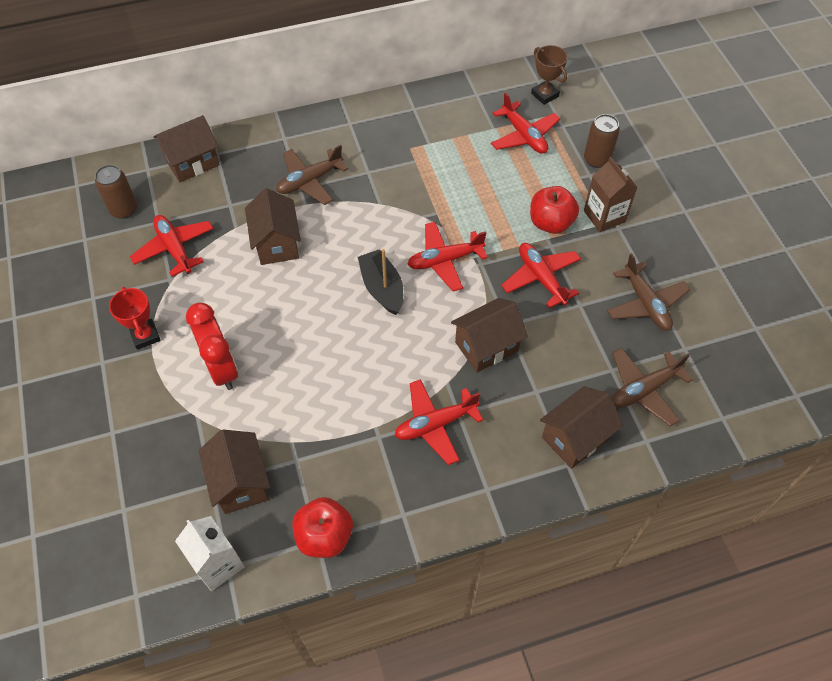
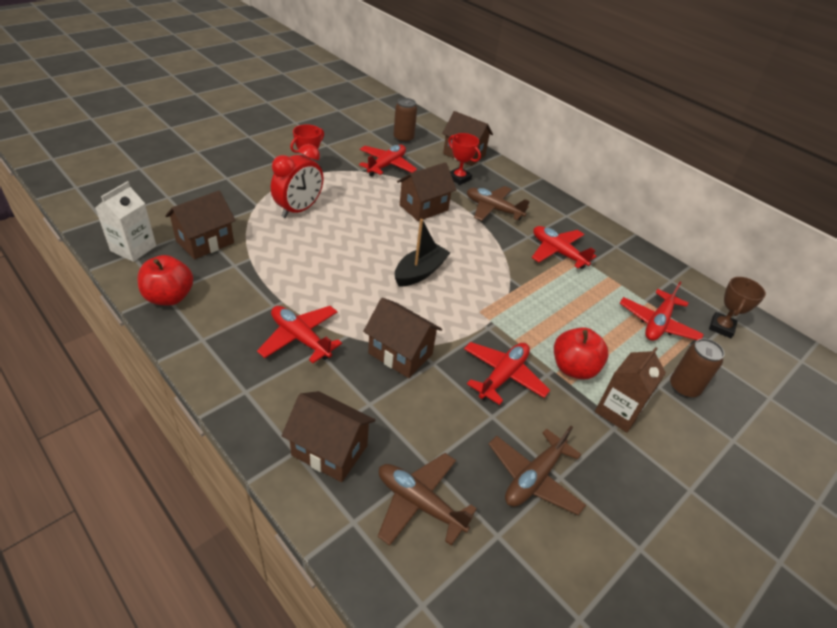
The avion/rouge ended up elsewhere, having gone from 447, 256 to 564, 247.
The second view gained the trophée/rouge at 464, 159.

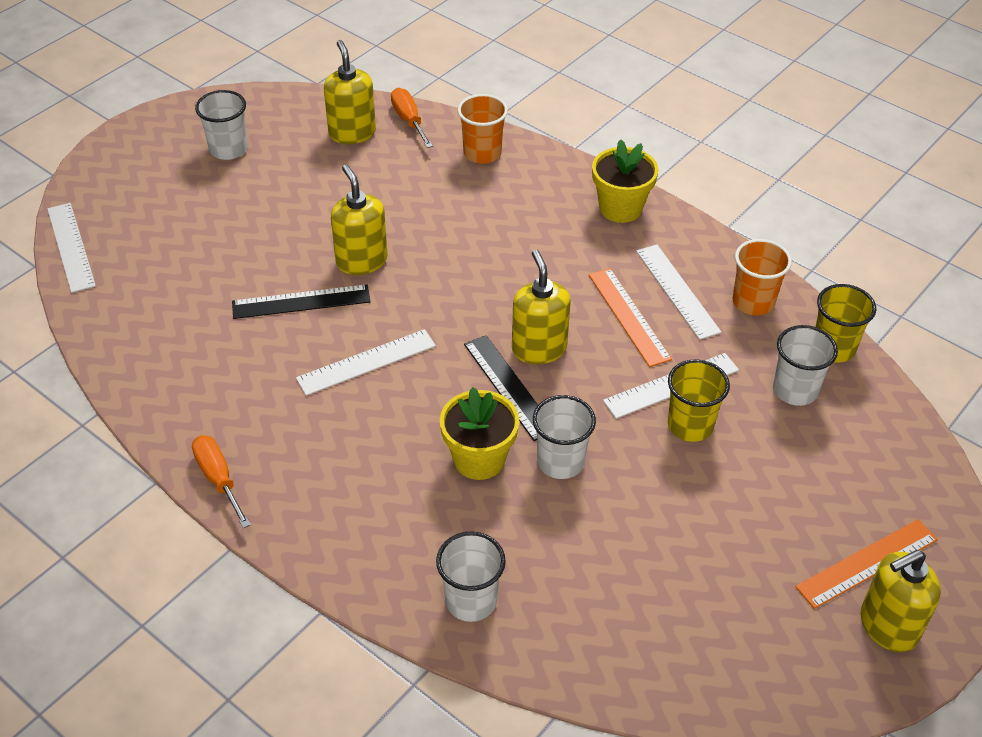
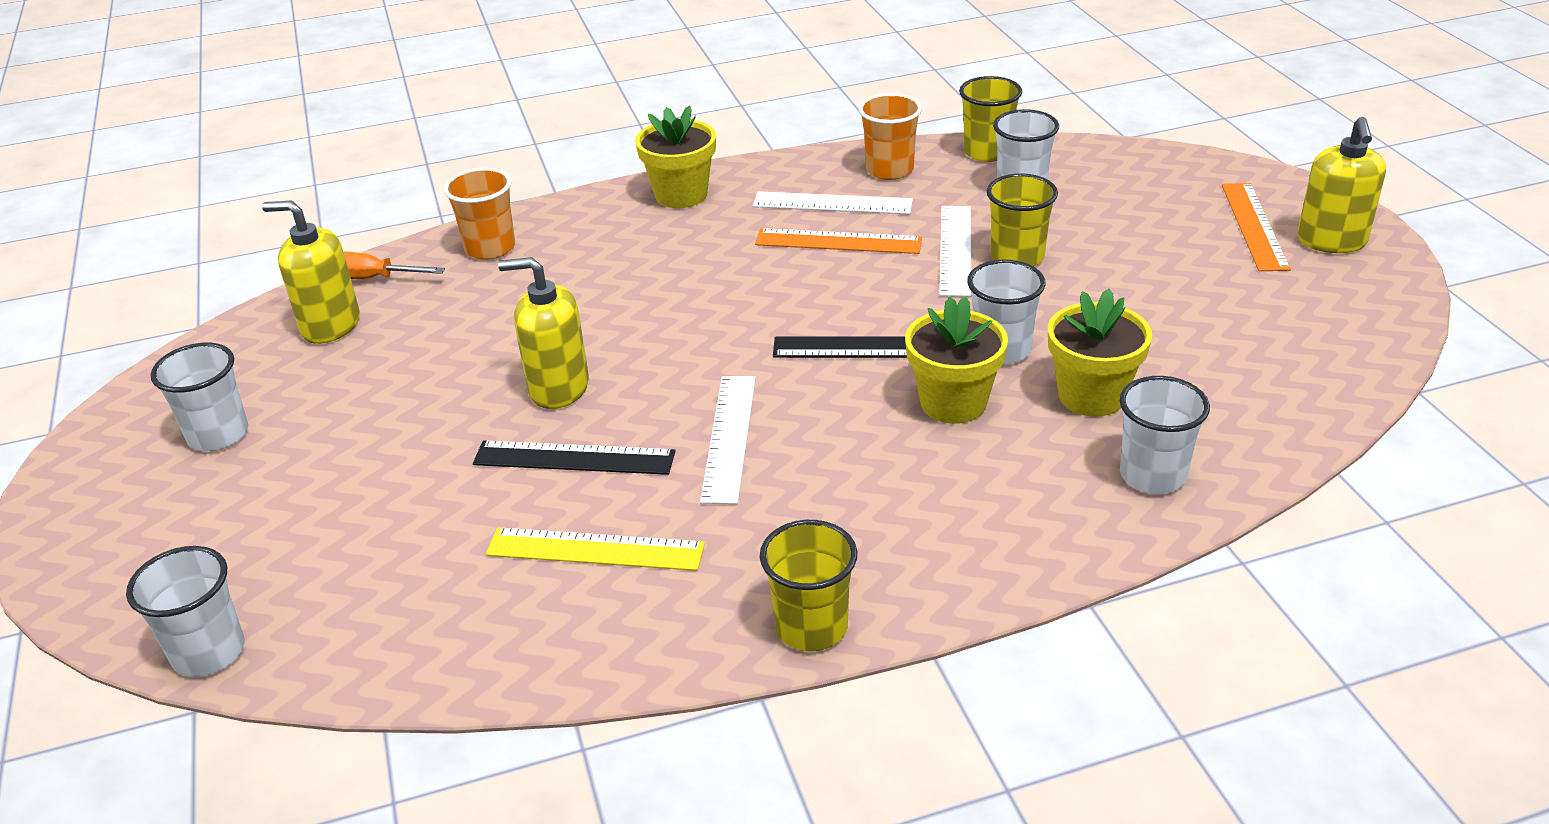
Where the règle/blanc stood at 71, 248, the gobelet/blanc came to stand at 185, 611.
Where the tournevis/orange stood at 221, 481, the gobelet/jaune came to stand at 808, 586.
The règle/noir at 301, 301 ended up facing another way, 75 degrees clockwise from before.
The second view lost the distributeur de savon/jaune at 541, 307.
The second view gained the règle/jaune at 595, 549.
The second view gained the pot de fleurs/jaune at 1100, 353.

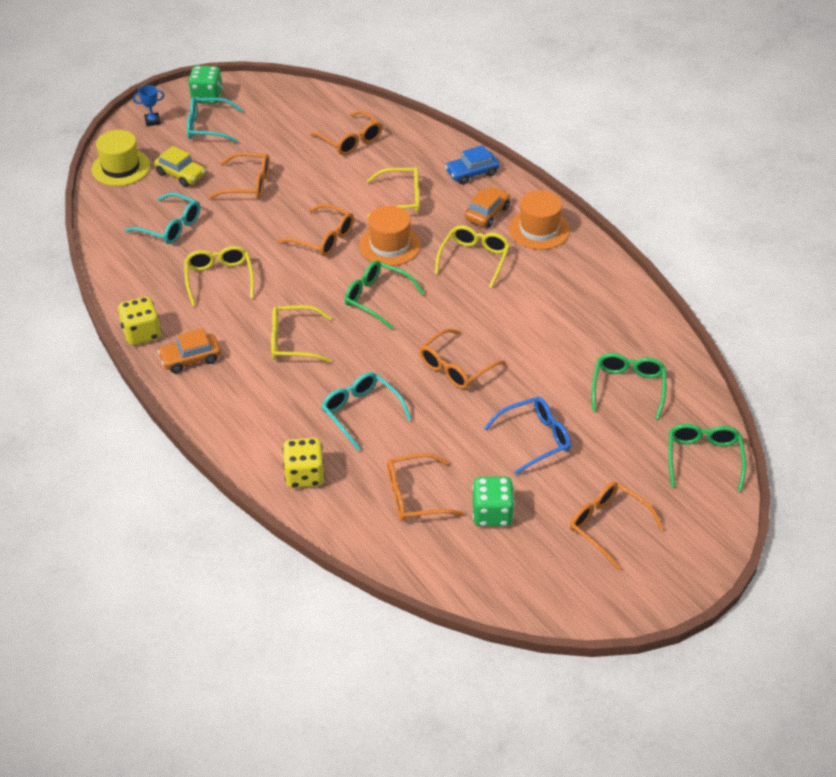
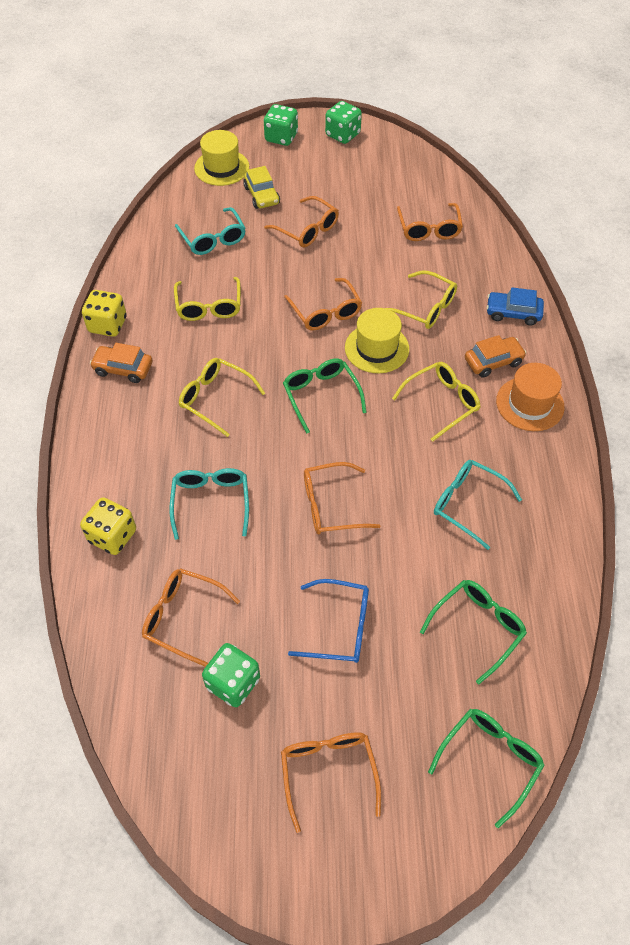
Where the trophée/bleu stood at 149, 106, the dé/vert came to stand at 281, 125.
The lunettes/jaune at 219, 276 ended up facing another way, 150 degrees clockwise from before.
The lunettes/turquoise ended up elsewhere, having gone from 215, 120 to 478, 505.
What was the chapeau/orange at 390, 236 turned into the chapeau/jaune at 377, 340.

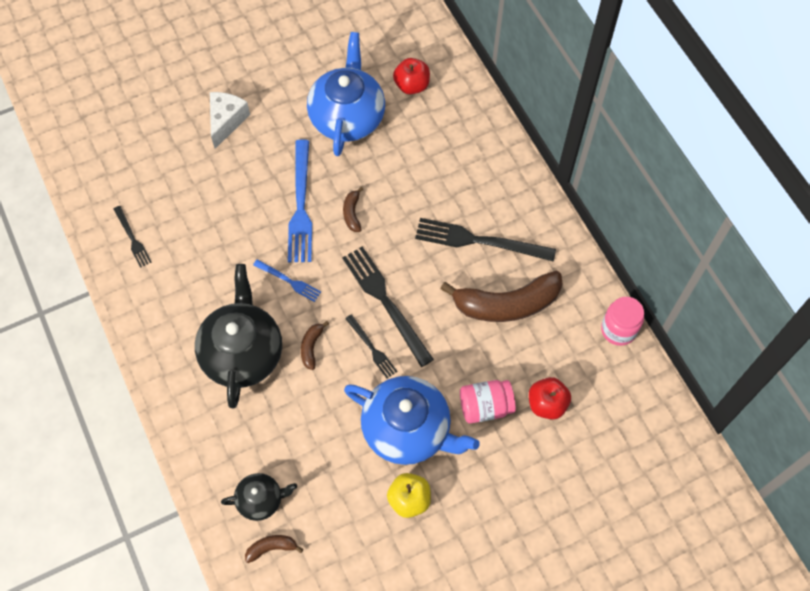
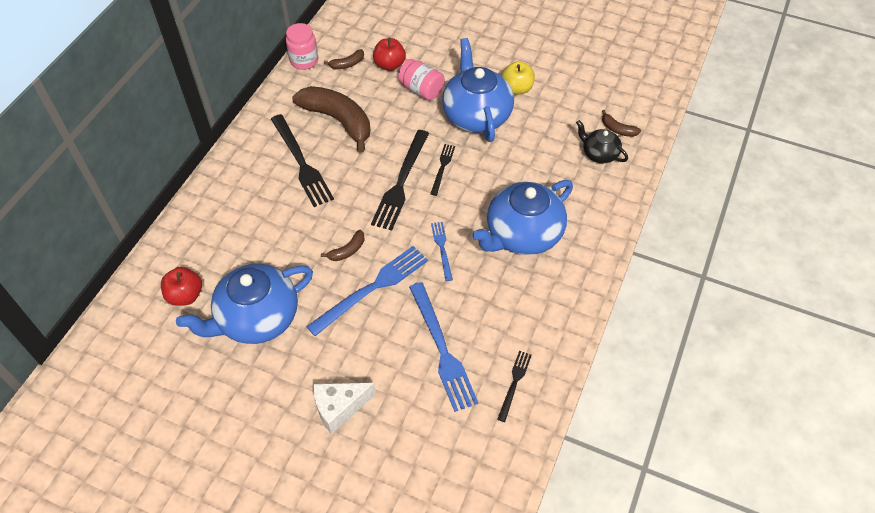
What was the théière/noir at 238, 336 turned into the théière/bleu at 522, 217.
The banane/marron ended up elsewhere, having gone from 315, 345 to 344, 59.
The second view gained the fourchette/bleu at 443, 347.

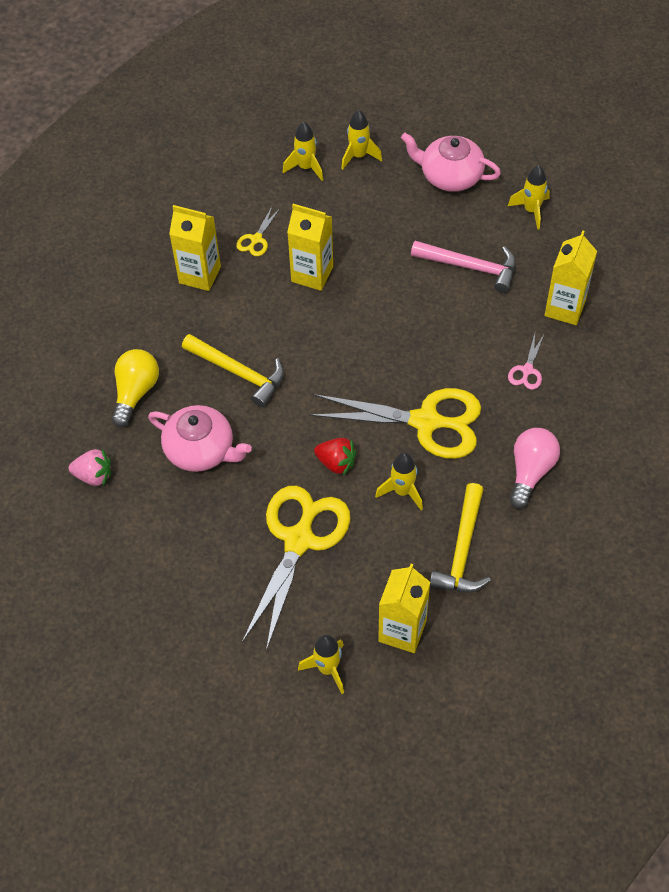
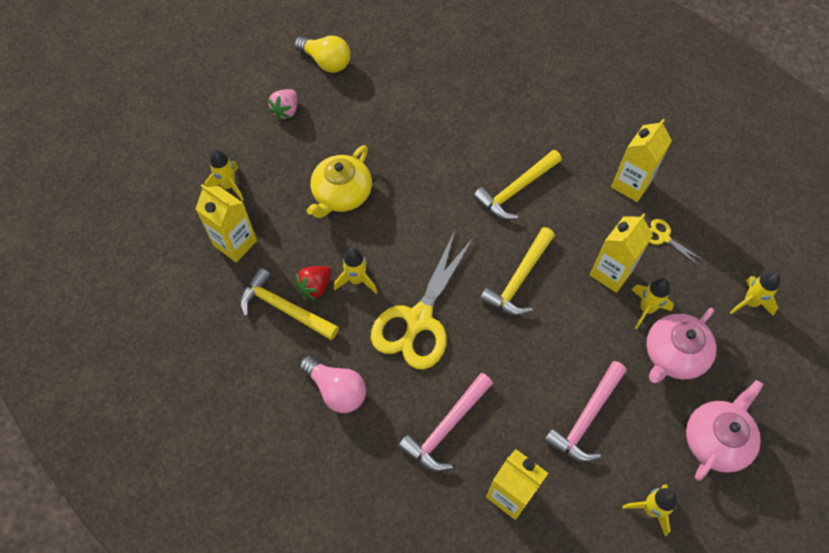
The fraise/rose ended up elsewhere, having gone from 90, 467 to 283, 104.
The ampoule/jaune ended up elsewhere, having gone from 135, 388 to 322, 54.
The théière/rose ended up elsewhere, having gone from 200, 438 to 681, 345.
Where the ciseaux/jaune stood at 296, 568, the théière/jaune came to stand at 339, 181.
The fraise/rouge ended up elsewhere, having gone from 335, 456 to 313, 283.
The fusée/jaune ended up elsewhere, having gone from 361, 140 to 652, 303.
Where the ciseaux/rose stood at 526, 362, the marteau/rose came to stand at 445, 422.
The second view gained the marteau/jaune at 517, 271.

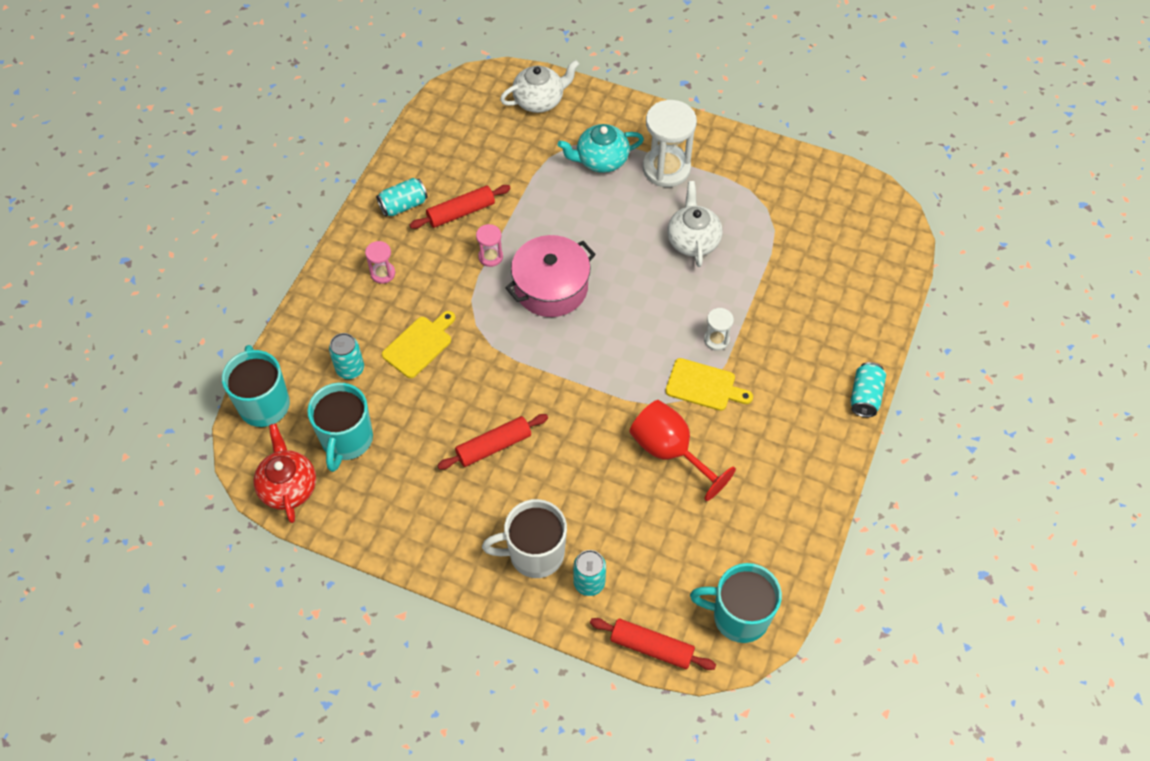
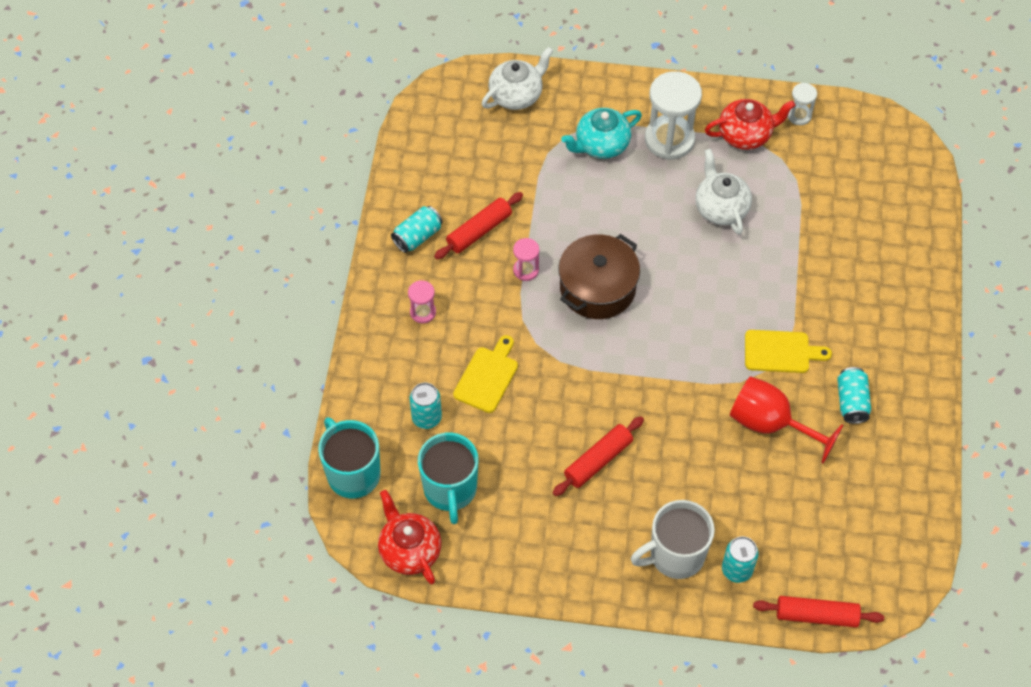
What was the marmite/rose at 550, 276 turned into the marmite/marron at 599, 276.
The second view lost the tasse/turquoise at 736, 603.
The sablier/blanc ended up elsewhere, having gone from 719, 329 to 802, 104.
The canette/turquoise ended up elsewhere, having gone from 868, 389 to 854, 395.
The second view gained the théière/rouge at 750, 124.

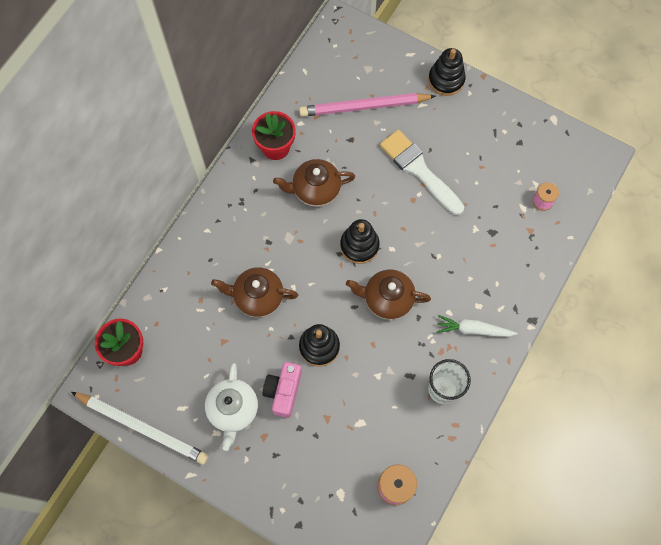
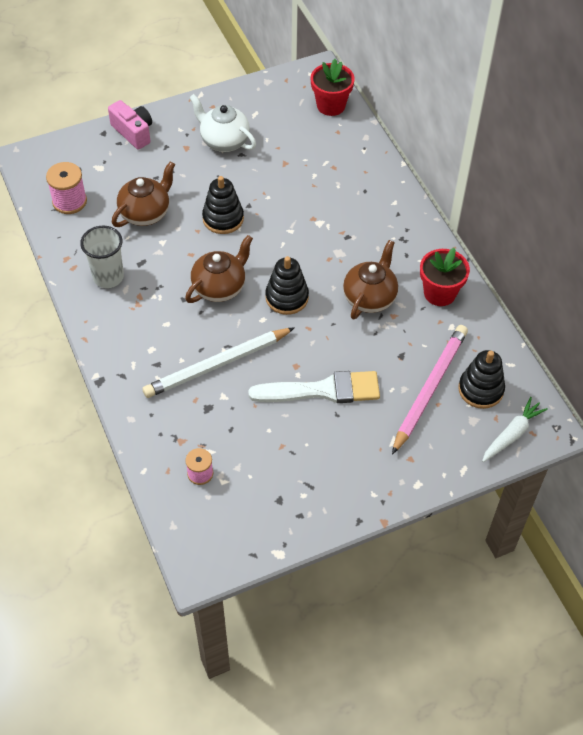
The crayon/blanc ended up elsewhere, having gone from 140, 428 to 218, 362.
The théière/marron ended up elsewhere, having gone from 254, 292 to 143, 194.
The appareil photo/rose ended up elsewhere, having gone from 282, 390 to 130, 125.
The jouet à empiler/noir ended up elsewhere, having gone from 447, 72 to 481, 379.
The carotte/blanc ended up elsewhere, having gone from 477, 326 to 515, 429.

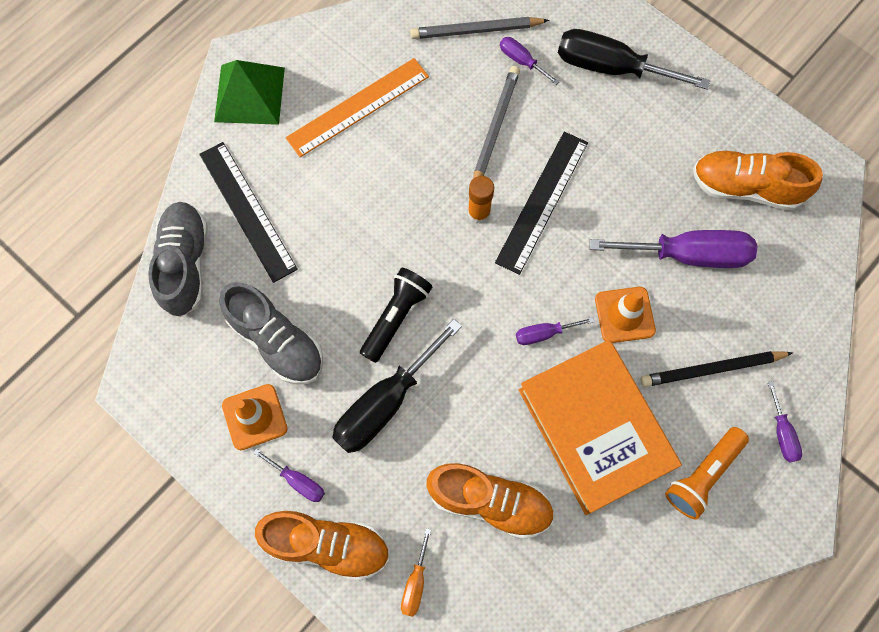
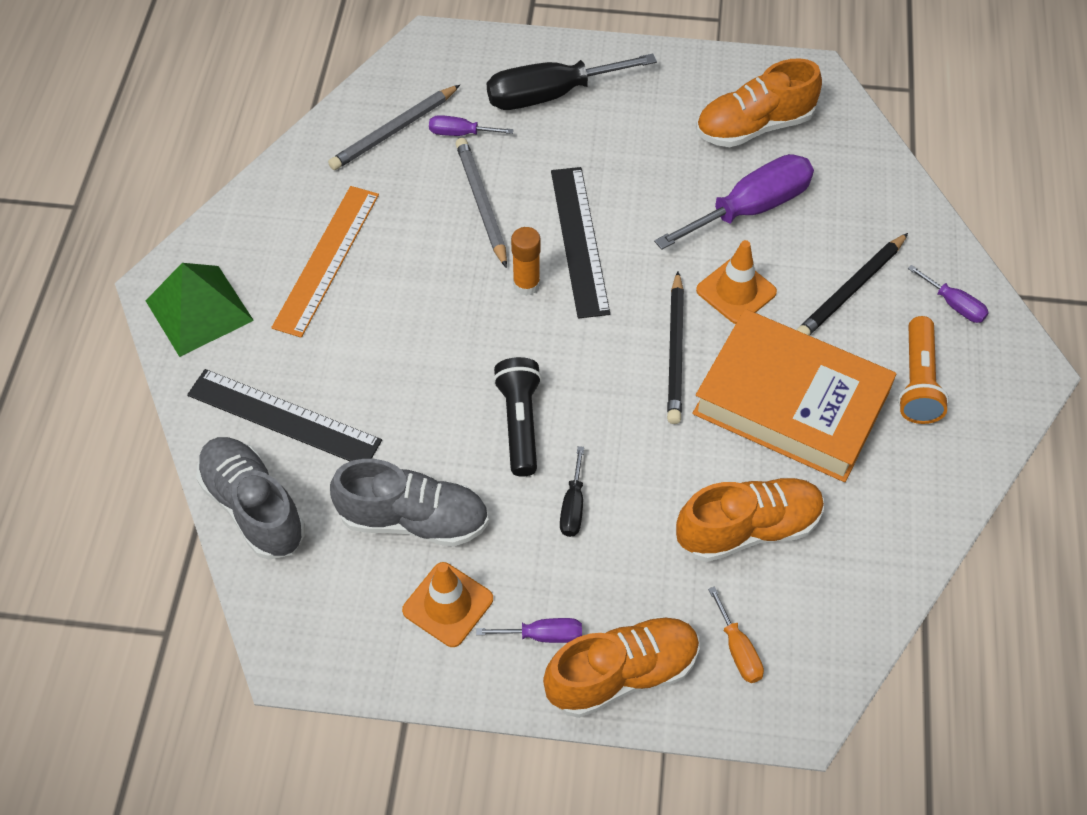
The size of the tournevis/noir at 397, 386 changed by a factor of 0.48.
Where the tournevis/violet stood at 555, 331, the crayon/noir came to stand at 675, 347.

